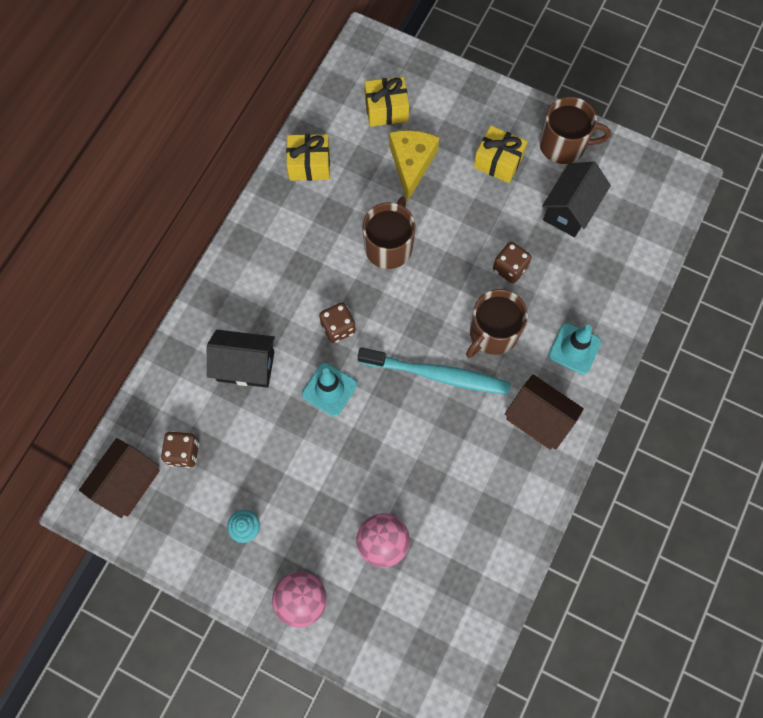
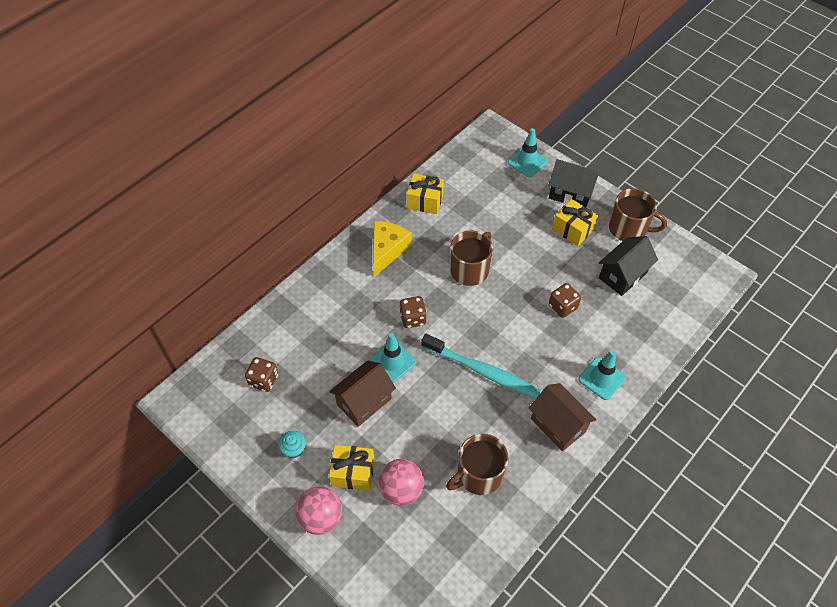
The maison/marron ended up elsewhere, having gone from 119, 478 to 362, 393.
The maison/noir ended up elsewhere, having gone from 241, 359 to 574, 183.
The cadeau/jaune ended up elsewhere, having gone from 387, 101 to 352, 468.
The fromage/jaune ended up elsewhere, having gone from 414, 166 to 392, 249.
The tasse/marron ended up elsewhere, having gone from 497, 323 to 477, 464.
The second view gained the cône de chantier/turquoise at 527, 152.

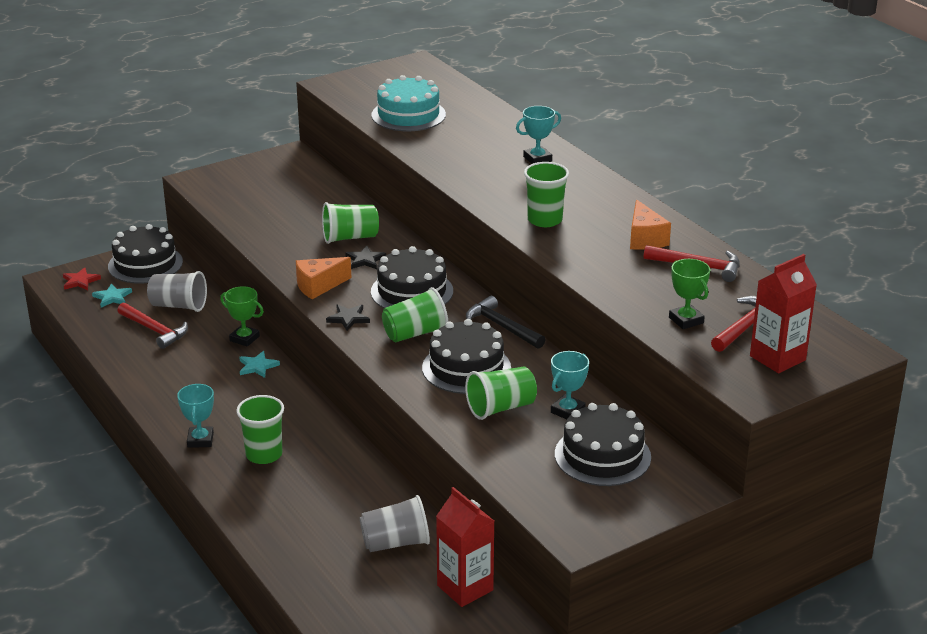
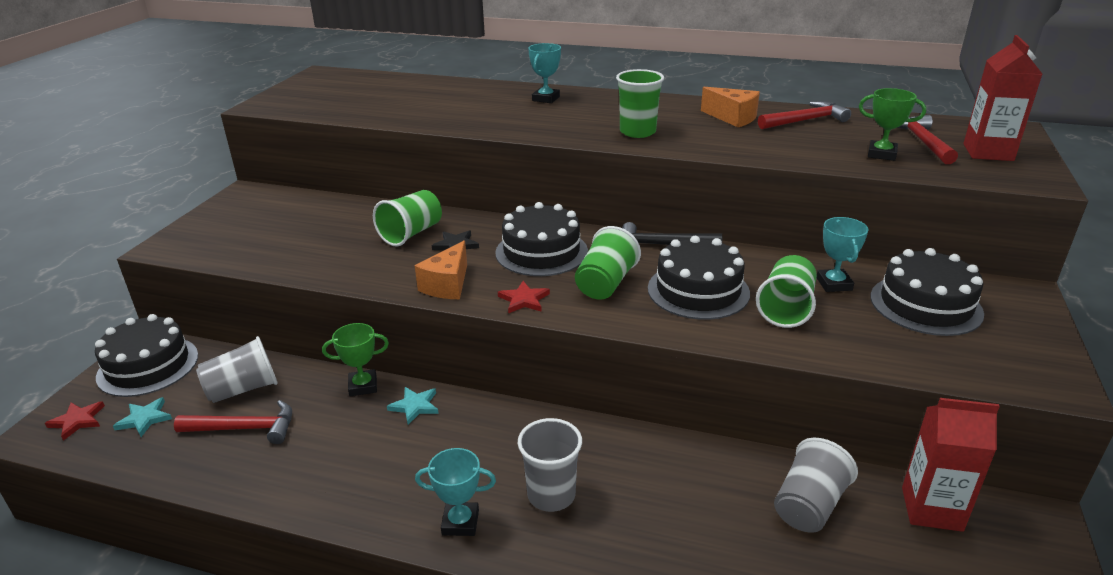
The trophée/turquoise at 195, 416 ended up facing another way, 45 degrees counterclockwise from before.
What was the gobelet/vert at 260, 429 turned into the gobelet/gris at 550, 465.
What was the étoile/noir at 348, 318 turned into the étoile/rouge at 524, 297.
The second view lost the gâteau/turquoise at 408, 103.

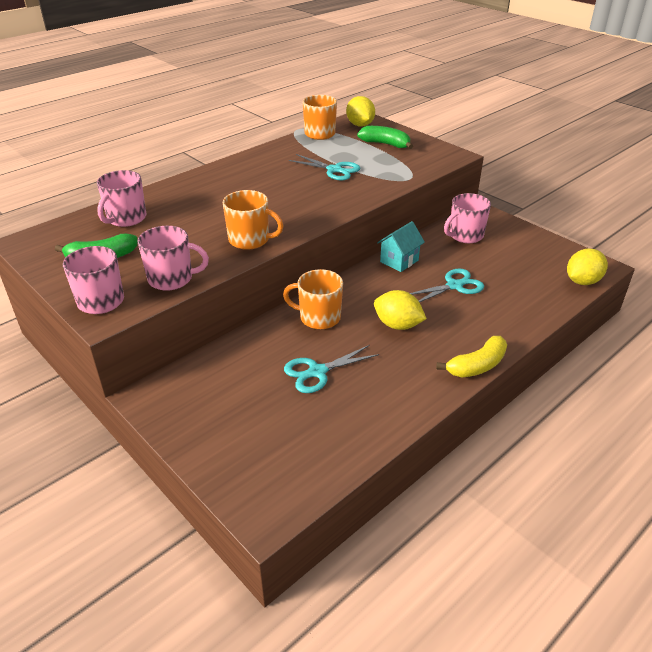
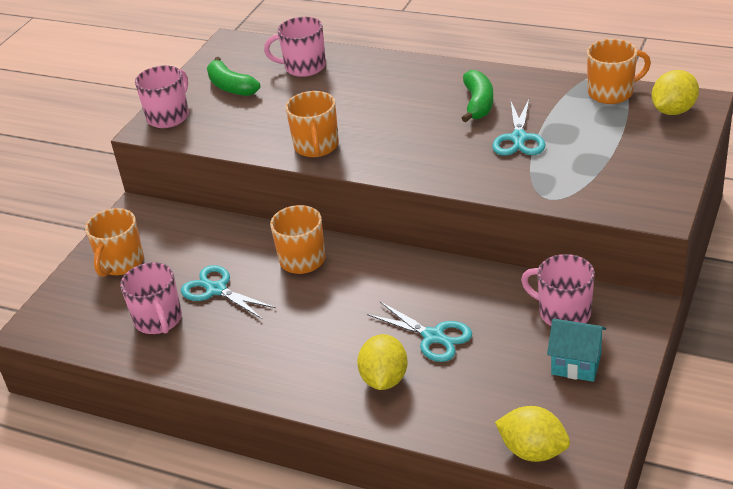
The tasse/rose ended up elsewhere, having gone from 173, 258 to 151, 298.
The banane/vert ended up elsewhere, having gone from 385, 137 to 477, 96.
The citron/jaune ended up elsewhere, having gone from 400, 310 to 382, 362.
The maison/turquoise ended up elsewhere, having gone from 401, 246 to 576, 350.
The second view lost the banane/jaune at 471, 357.
The second view gained the tasse/orange at 114, 242.

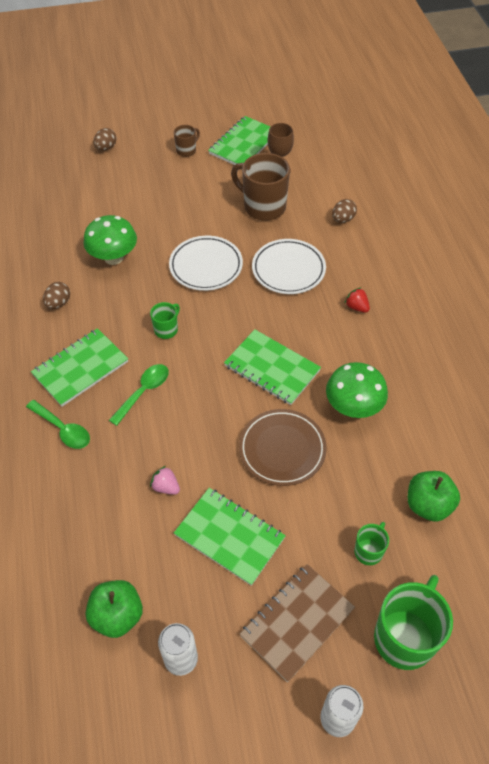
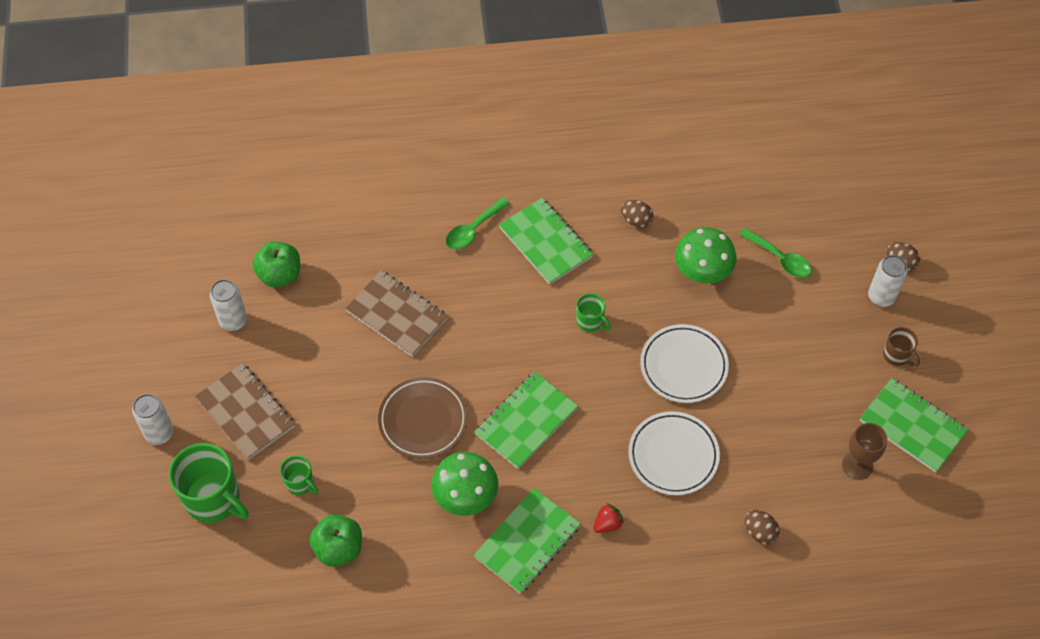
The cuillère/vert ended up elsewhere, having gone from 139, 395 to 775, 253.
Where the fraise/rose stood at 165, 480, the carnet/marron came to stand at 396, 313.
The carnet/vert ended up elsewhere, having gone from 230, 537 to 527, 541.
The second view lost the tasse/marron at 260, 187.
The second view gained the canette/blanc at 888, 281.

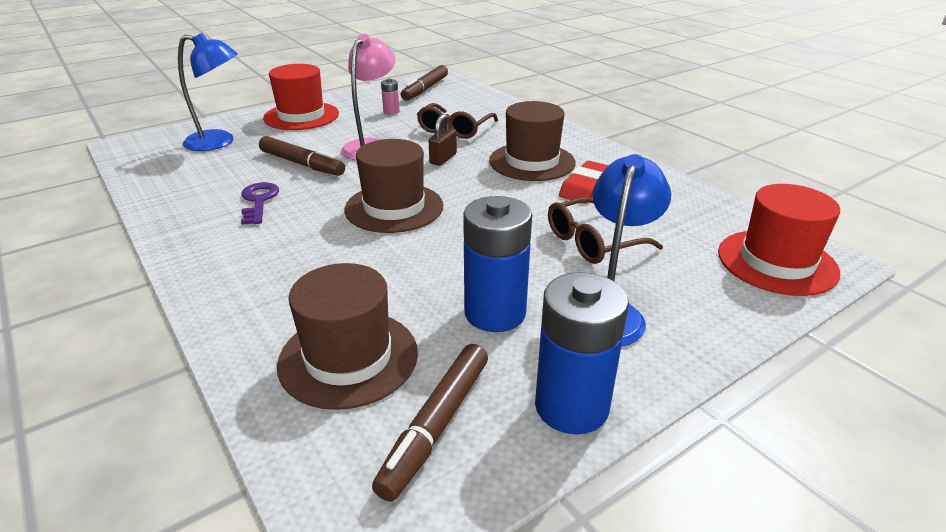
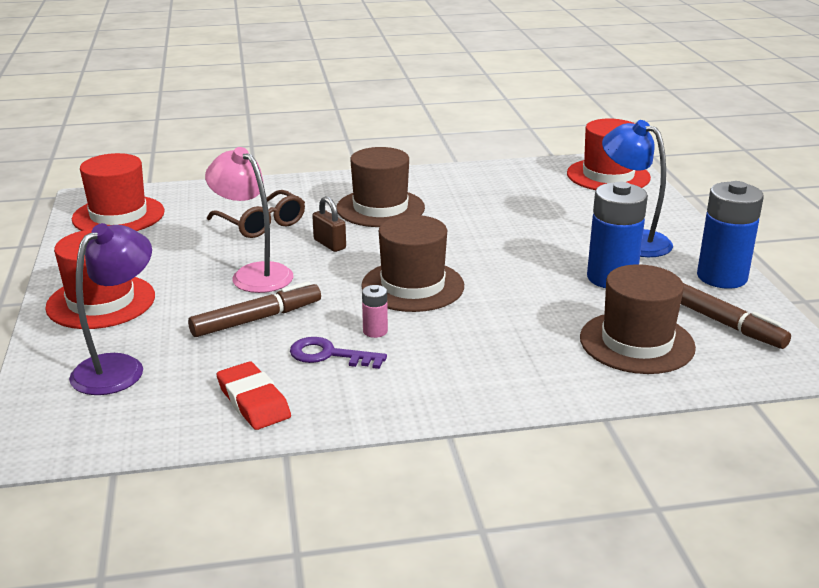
What was the lampe/bleu at 208, 92 turned into the lampe/violet at 110, 309.
The pile/rose ended up elsewhere, having gone from 390, 96 to 375, 311.
Where the feutre/marron stood at 424, 83, the chapeau/rouge came to stand at 118, 192.
The second view lost the lunettes/marron at 605, 230.
The gomme/rouge ended up elsewhere, having gone from 584, 182 to 254, 395.

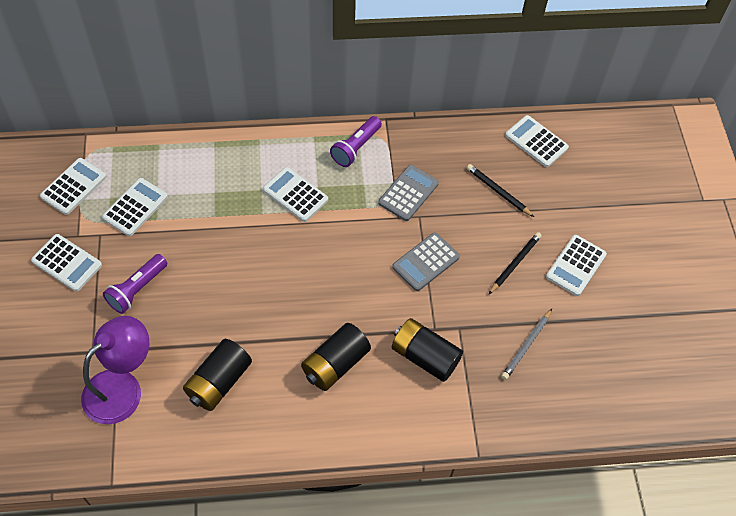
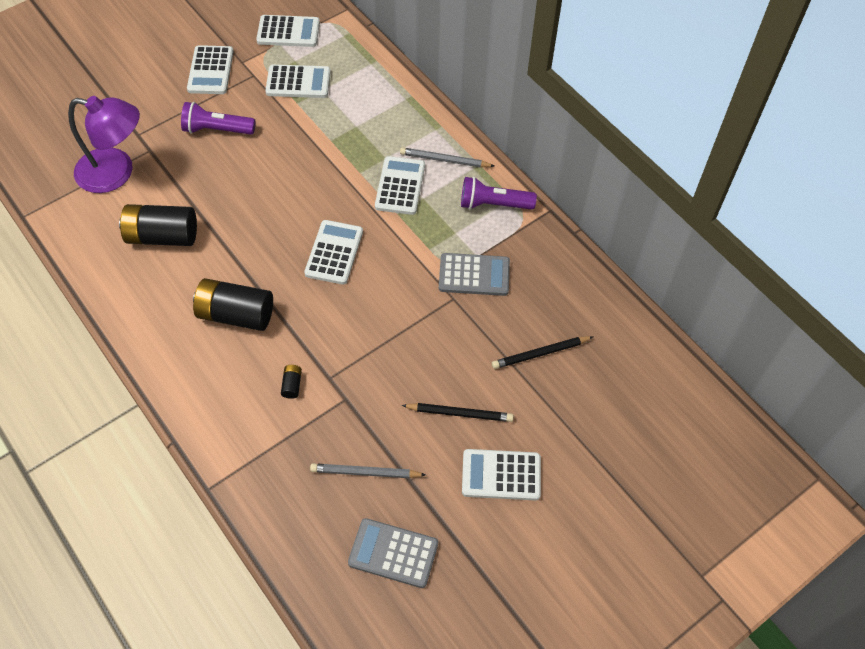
The size of the pile/noir at 427, 350 changed by a factor of 0.41.
The calculatrice/gris ended up elsewhere, having gone from 426, 261 to 393, 553.
The crayon/noir at 500, 190 ended up facing another way, 120 degrees counterclockwise from before.
The calculatrice/blanc ended up elsewhere, having gone from 537, 141 to 333, 252.
The second view gained the crayon/gris at 447, 157.

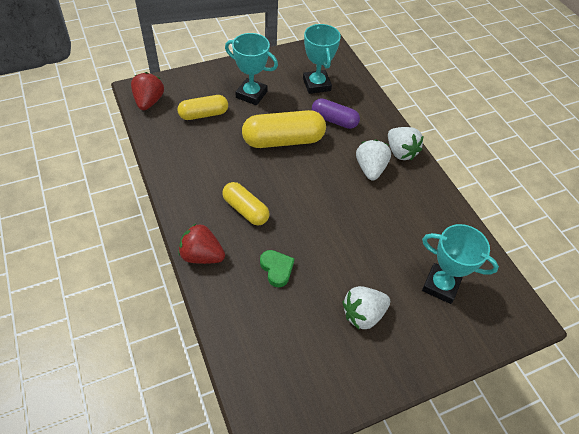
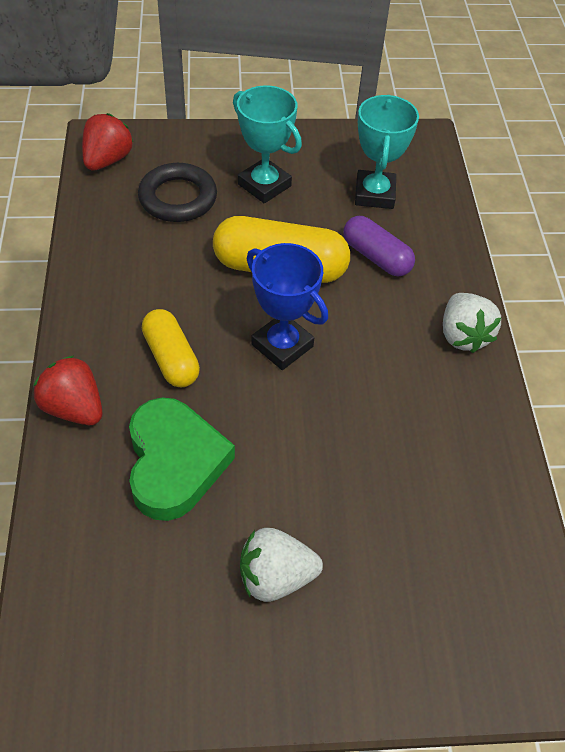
Where the gélule/jaune stood at 202, 107, the anneau/noir came to stand at 177, 192.
The size of the cœur/vert at 277, 268 changed by a factor of 1.93.
The second view lost the fraise/blanc at 373, 160.
The second view lost the trophée/turquoise at 460, 264.
The second view gained the trophée/bleu at 287, 306.

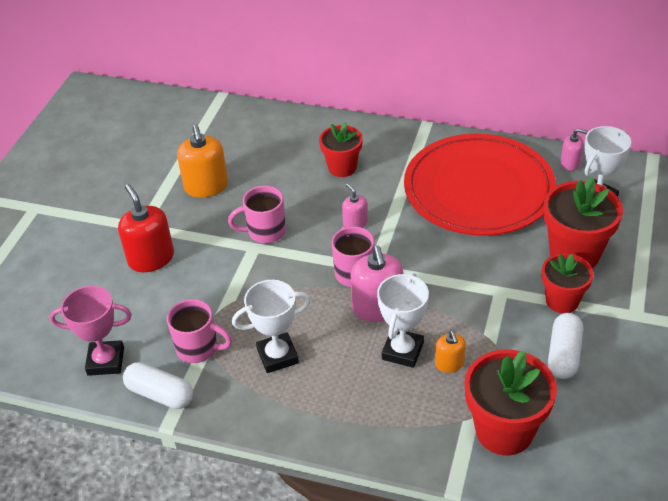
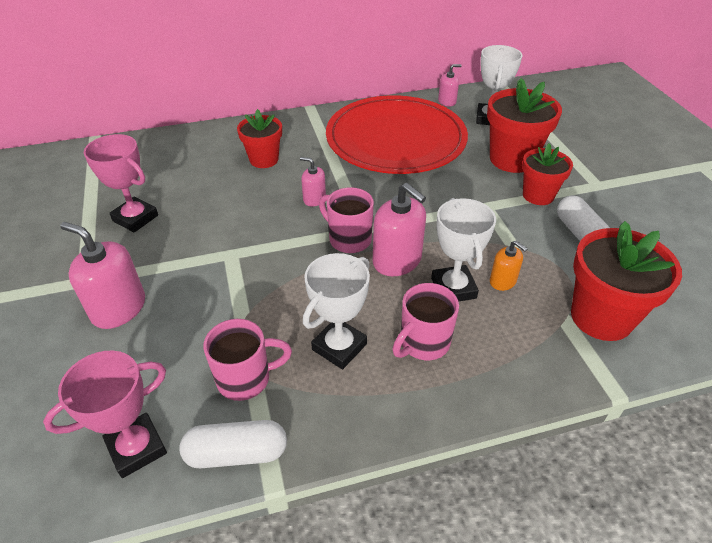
What was the distributeur de savon/rouge at 146, 228 turned into the distributeur de savon/rose at 102, 275.
Where the distributeur de savon/orange stood at 202, 161, the trophée/rose came to stand at 121, 183.
The tasse/rose ended up elsewhere, having gone from 257, 214 to 425, 321.

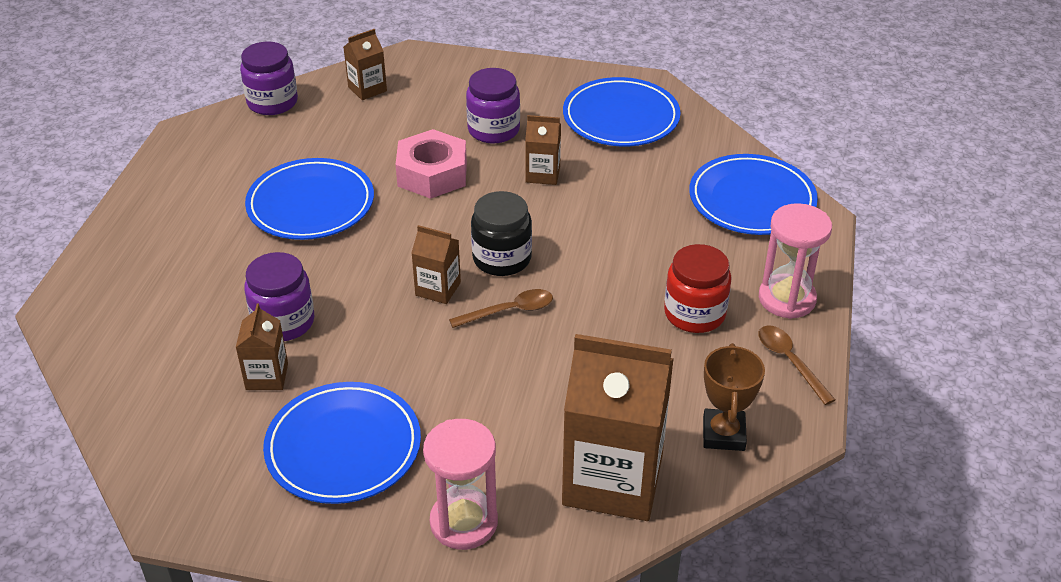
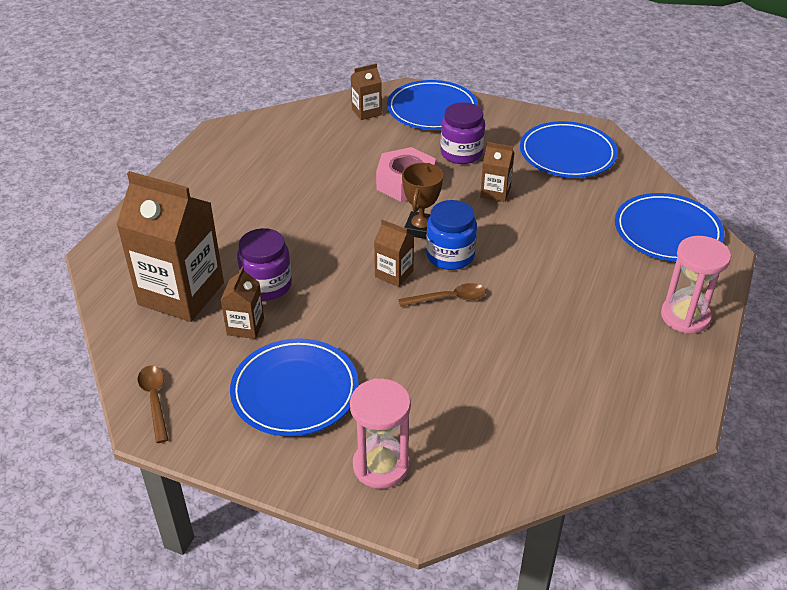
The second view lost the bocal/violet at 269, 78.
The assiette/bleu ended up elsewhere, having gone from 309, 199 to 432, 105.
What was the bocal/noir at 501, 233 turned into the bocal/bleu at 451, 235.
The brique de lait/marron ended up elsewhere, having gone from 618, 427 to 170, 246.
The second view lost the bocal/rouge at 698, 288.
The trophée/marron ended up elsewhere, having gone from 734, 397 to 422, 201.
The cuillère/marron ended up elsewhere, having gone from 797, 365 to 153, 404.

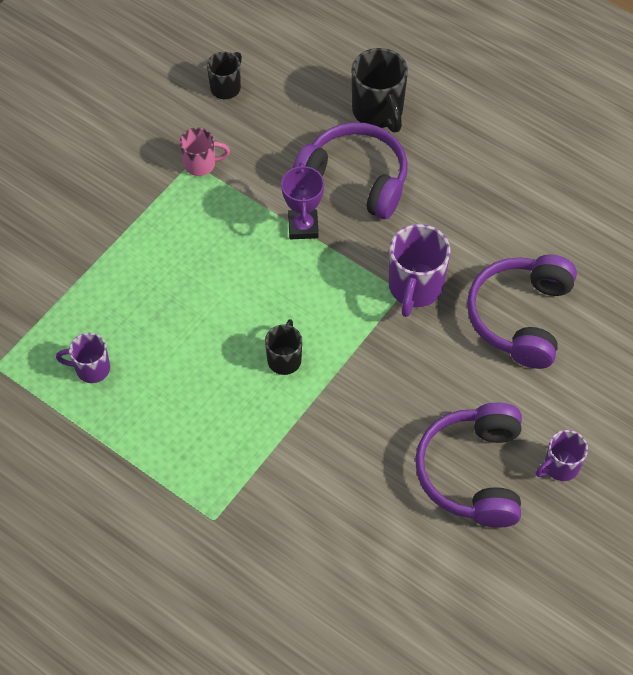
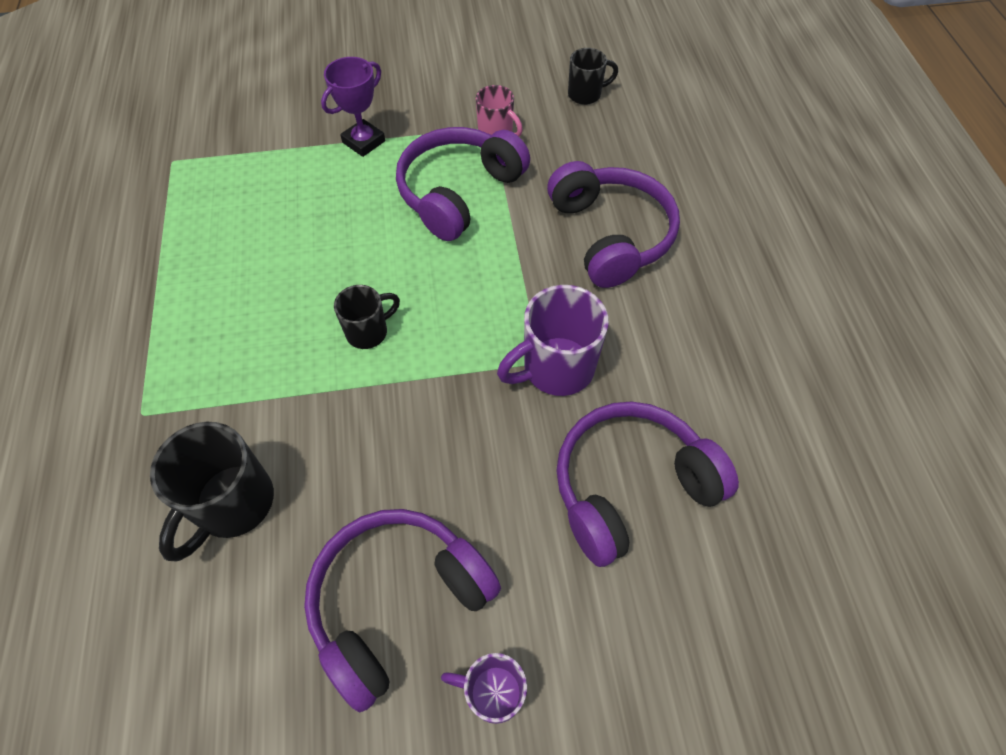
The second view lost the tasse/violet at 83, 358.
The trophée/violet ended up elsewhere, having gone from 302, 201 to 353, 107.
The tasse/noir ended up elsewhere, having gone from 380, 90 to 212, 492.
The second view gained the casque audio/violet at 463, 184.

